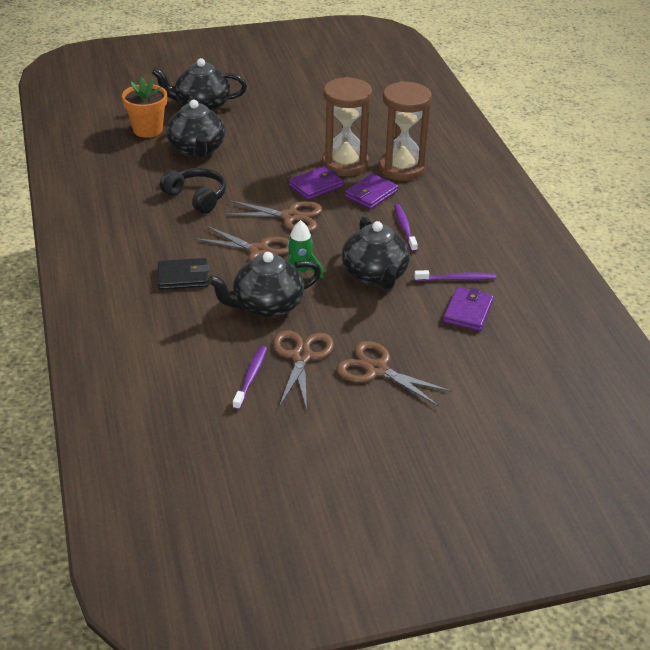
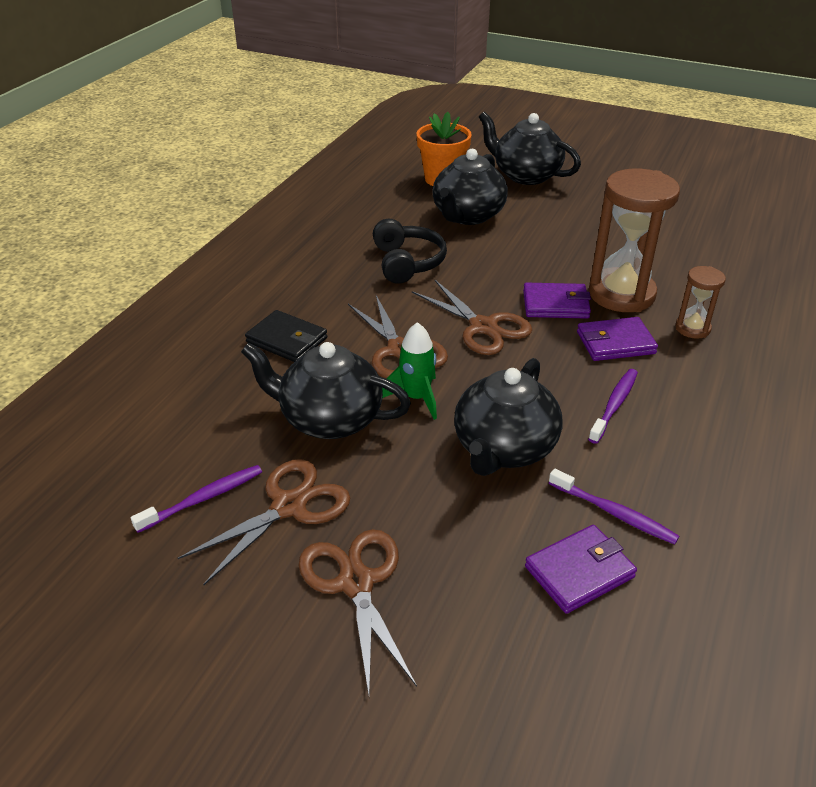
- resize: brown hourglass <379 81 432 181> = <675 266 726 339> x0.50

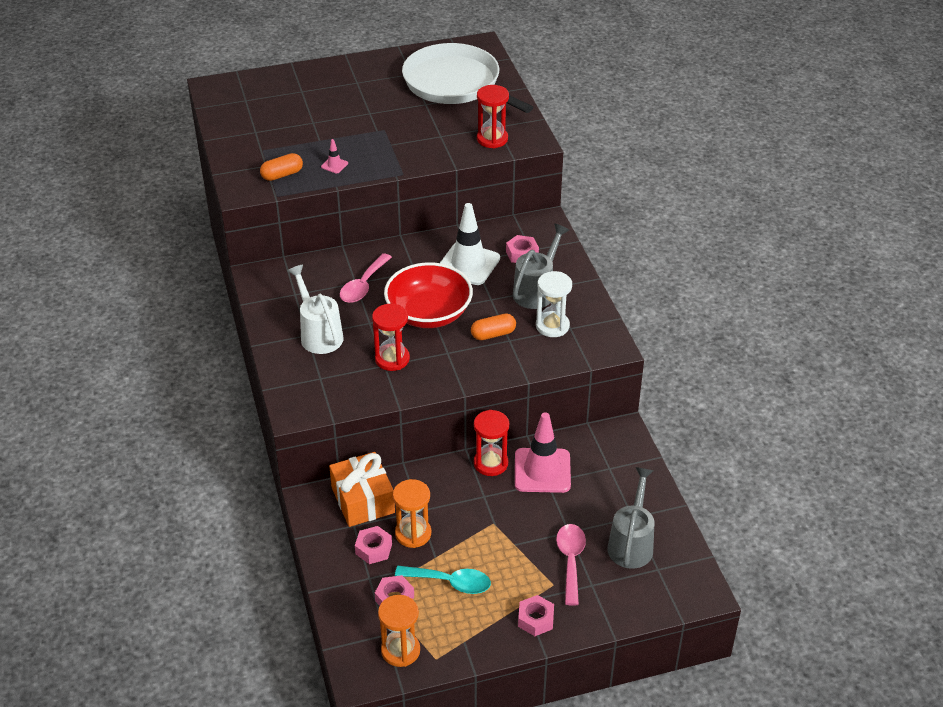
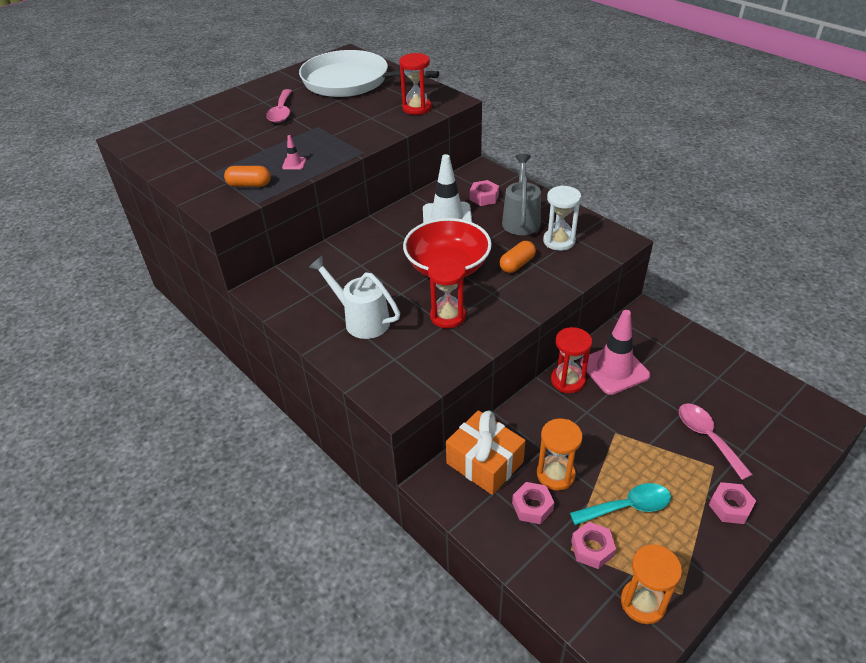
- delete: grey watering can <607 467 655 569>
- move: pink spoon <340 253 392 303> to <266 89 292 123>
- rotate: orange capsule <260 153 303 181> = <224 166 271 187> 60 degrees clockwise

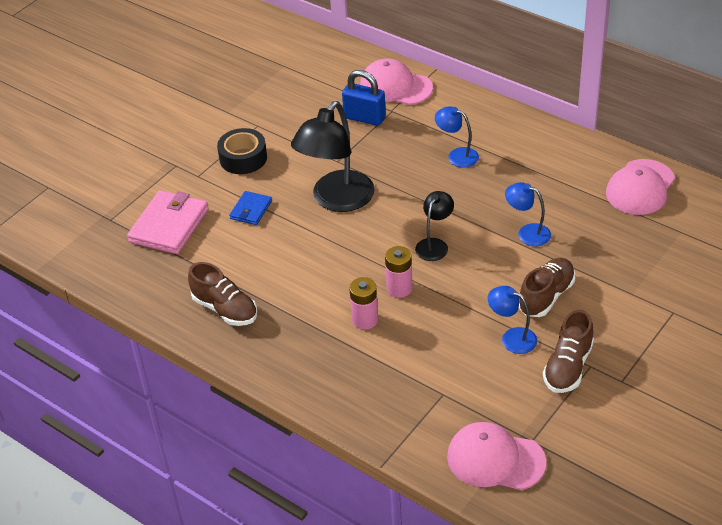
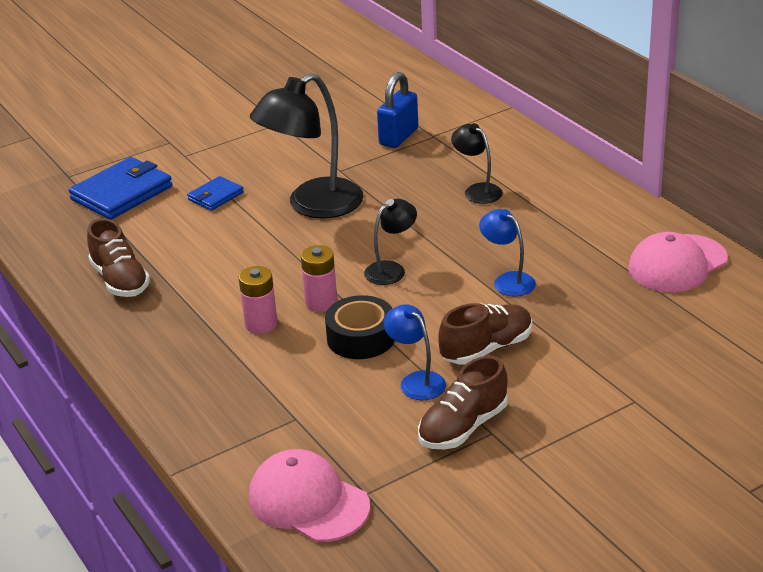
- delete: pink cap <360 59 433 105>
- move: black tape <217 128 267 174> to <325 295 395 359>
- recolor: pink wallet <127 190 208 254> to blue wallet <69 157 172 220>
- recolor: blue lamp <435 106 479 168> to black lamp <451 123 503 204>
- rotate: blue padlock <342 70 386 126> = <377 72 418 148> 75 degrees clockwise

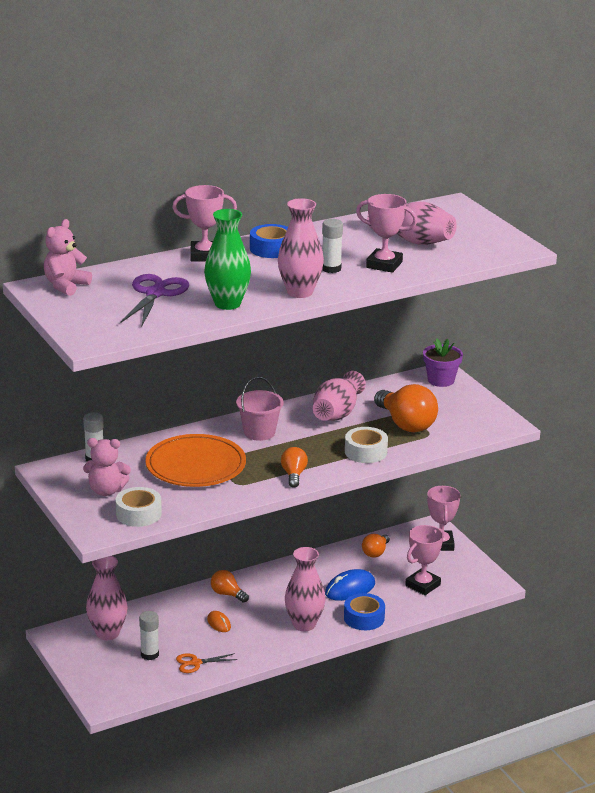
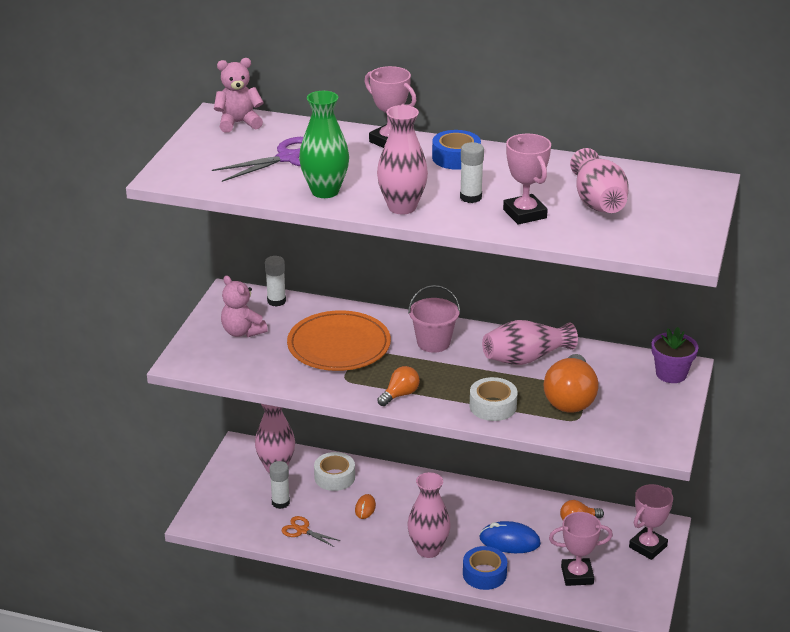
- delete: orange light bulb <211 570 249 603>
- move: white tape <116 487 162 527> to <314 452 355 491>

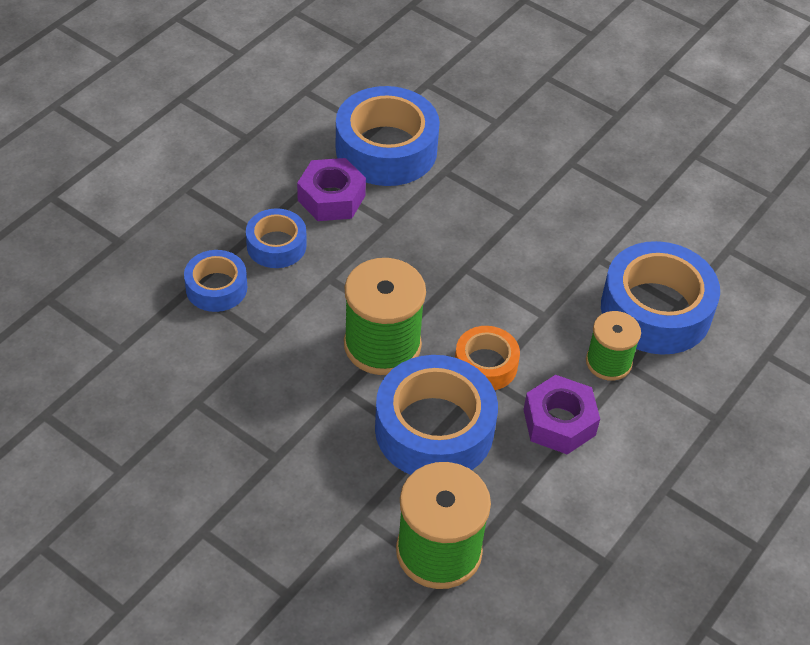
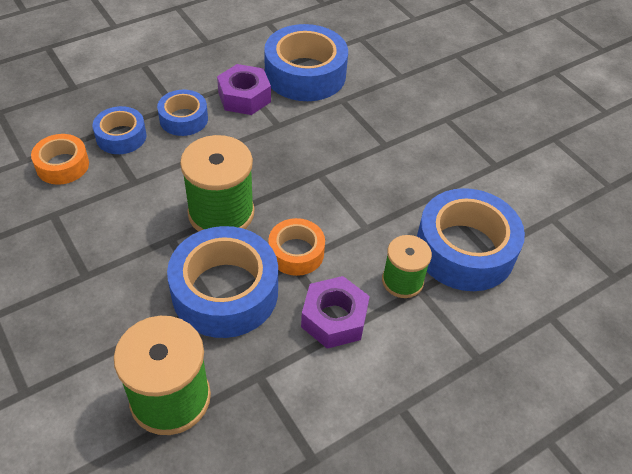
- insert: orange tape <31 134 89 185>

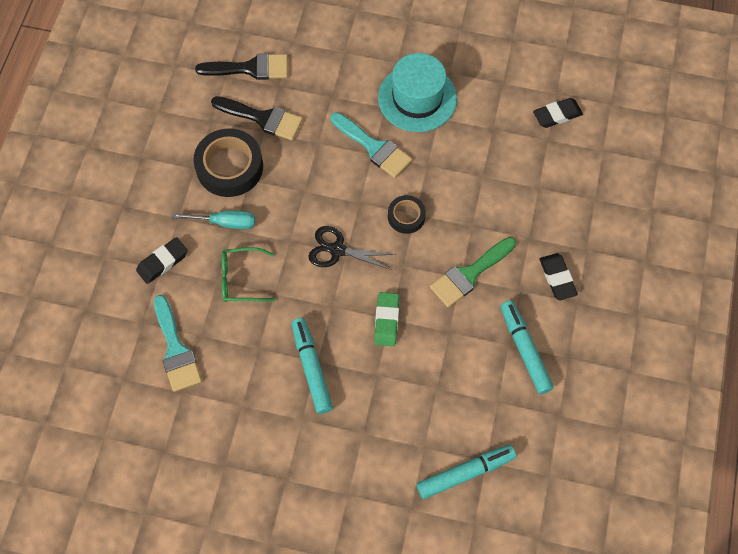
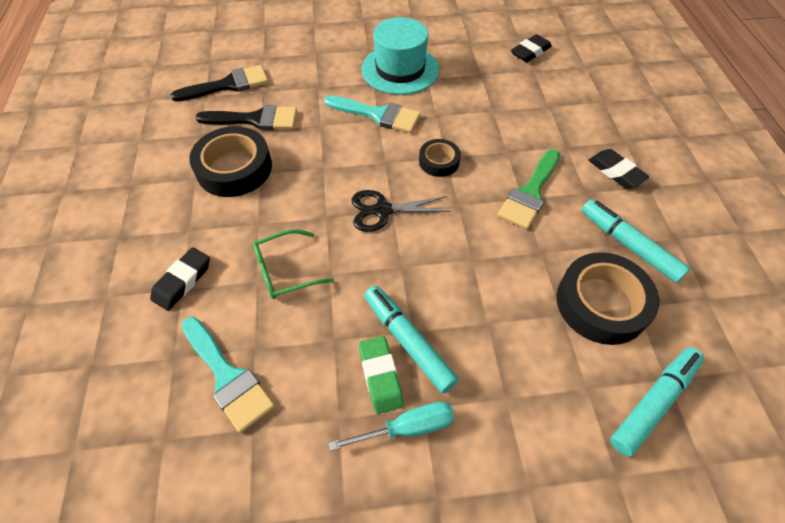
- insert: black tape <557 252 659 345>
- move: turquoise screwdriver <172 211 255 229> to <329 402 455 451>
- move: green eraser <374 292 399 346> to <359 336 404 414>

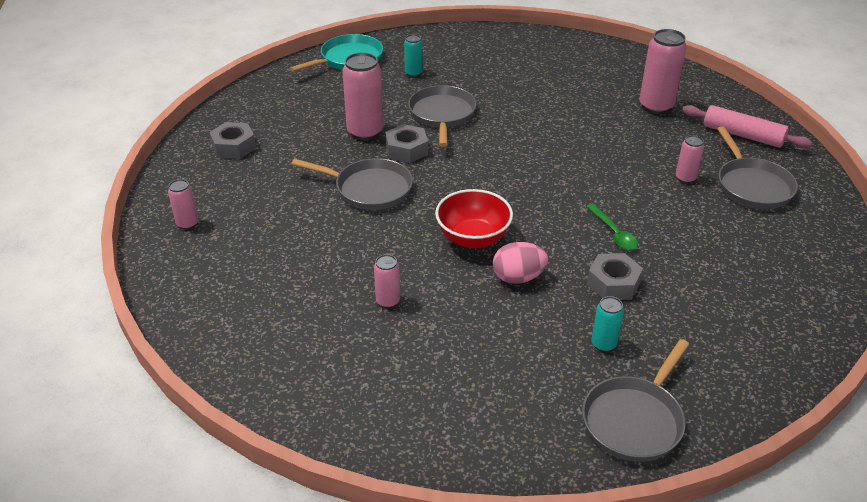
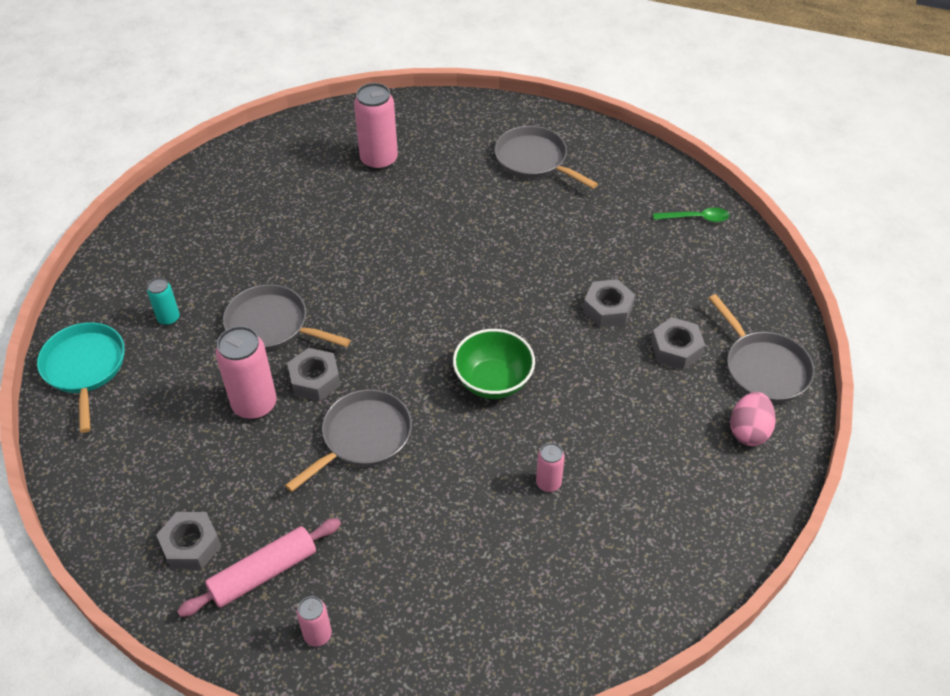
- delete: pink can <676 135 704 184>
- move: pink egg <493 242 548 284> to <730 392 776 446>
- move: green spoon <586 204 638 250> to <653 207 729 222>
- move: pink rolling pin <682 105 812 148> to <177 518 341 617>
- replace: turquoise can <591 296 624 352> to grey nut <651 317 705 370>
- recolor: red bowl <435 189 513 248> to green bowl <453 329 535 399>
- rotate: grey pan <717 126 798 209> = <495 126 598 189> 150 degrees counterclockwise

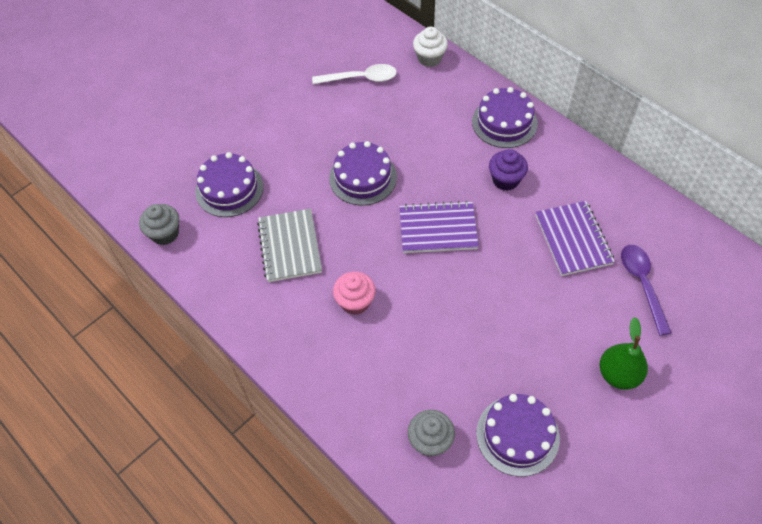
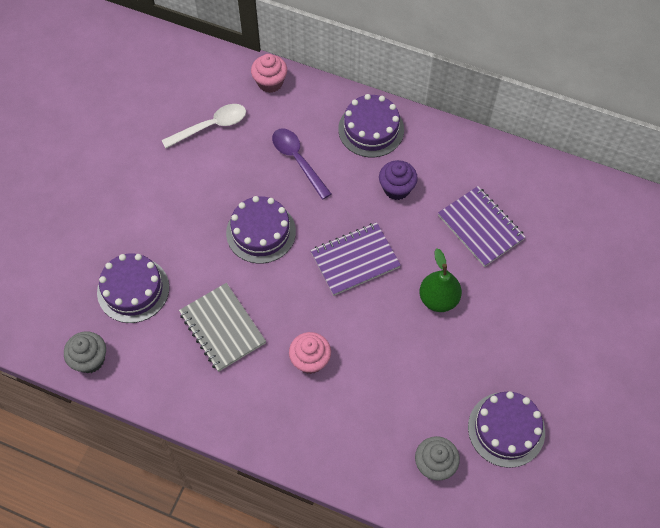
- move: green pear <599 317 648 390> to <419 248 462 312>
- move: purple spoon <621 245 672 336> to <272 129 331 200>
- recolor: white cupcake <413 27 448 67> to pink cupcake <251 54 287 93>

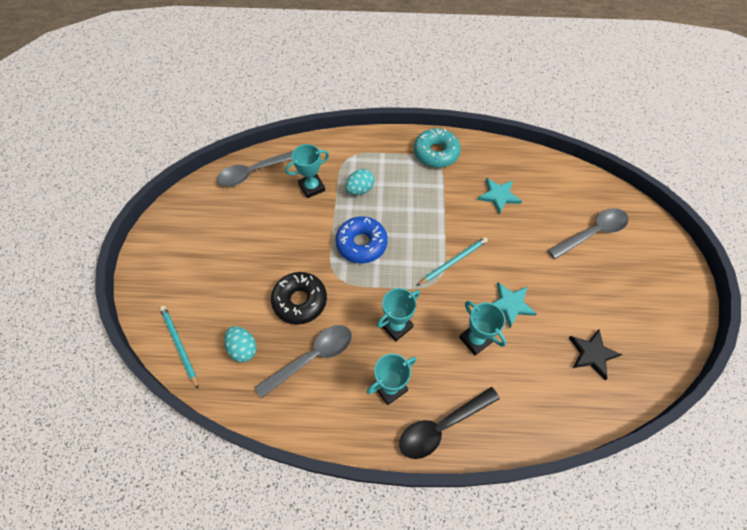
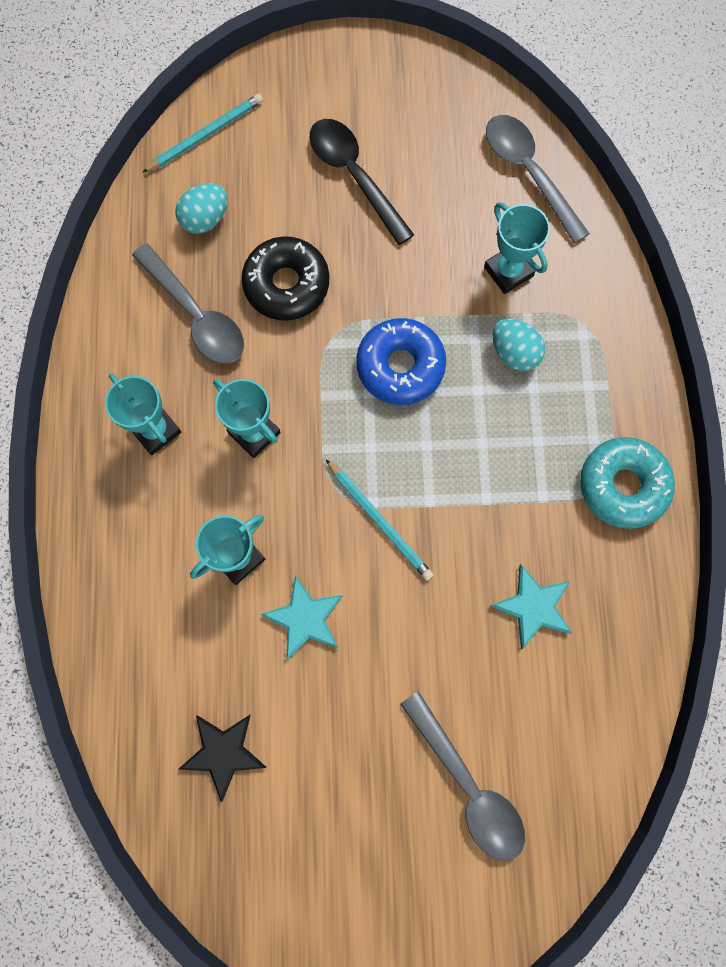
- move: black spoon <399 387 500 459> to <310 119 414 245>

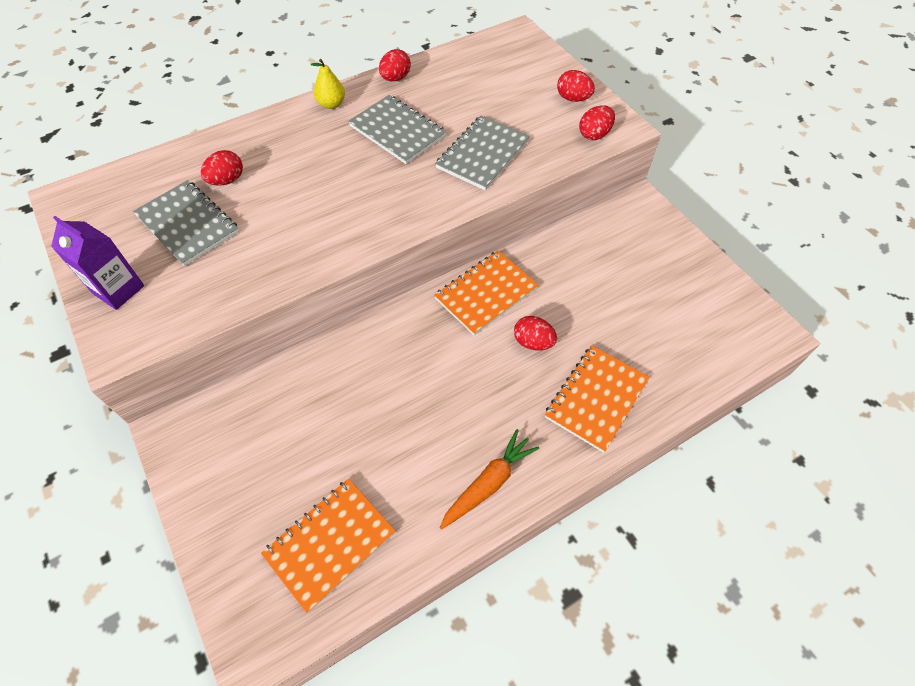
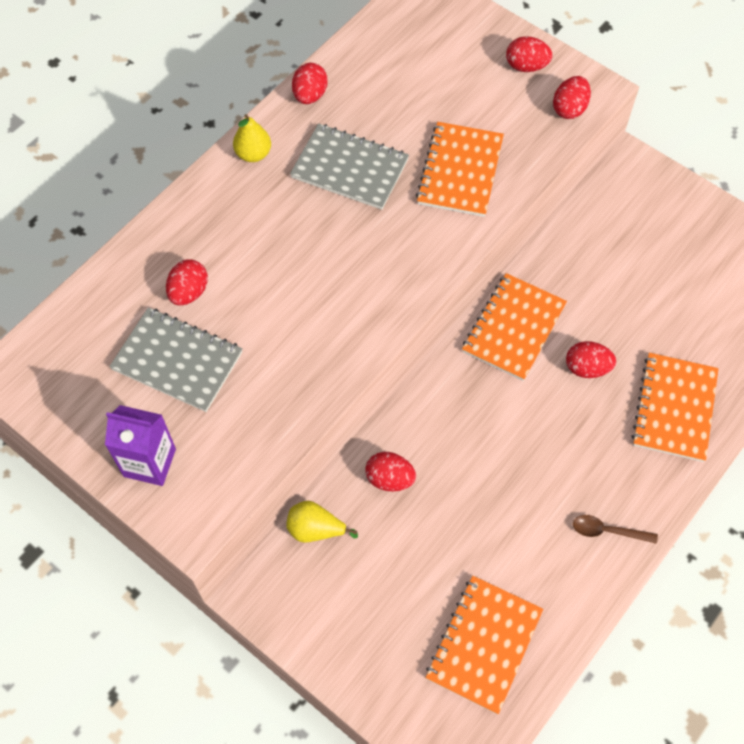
- insert: yellow pear <286 501 358 543>
- insert: red egg <365 452 416 491>
- replace: orange carrot <440 429 539 530> to brown spoon <573 515 658 544>
- recolor: grey notebook <435 115 530 190> to orange notebook <416 122 504 217>

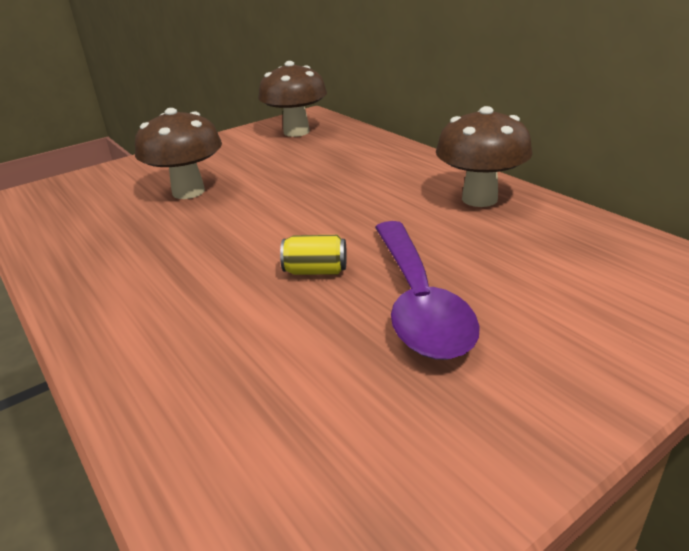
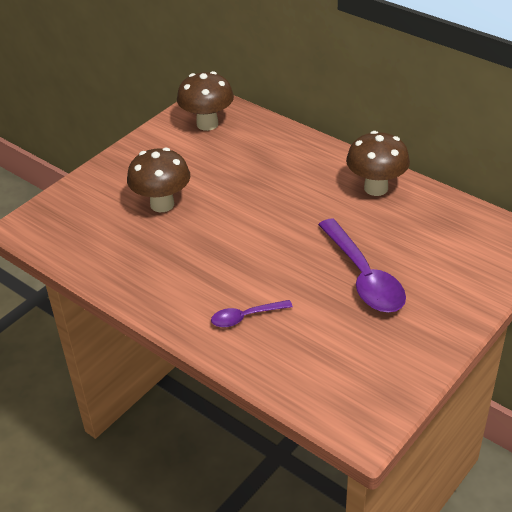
- delete: yellow can <280 235 347 275>
- insert: purple spoon <211 300 293 327>

